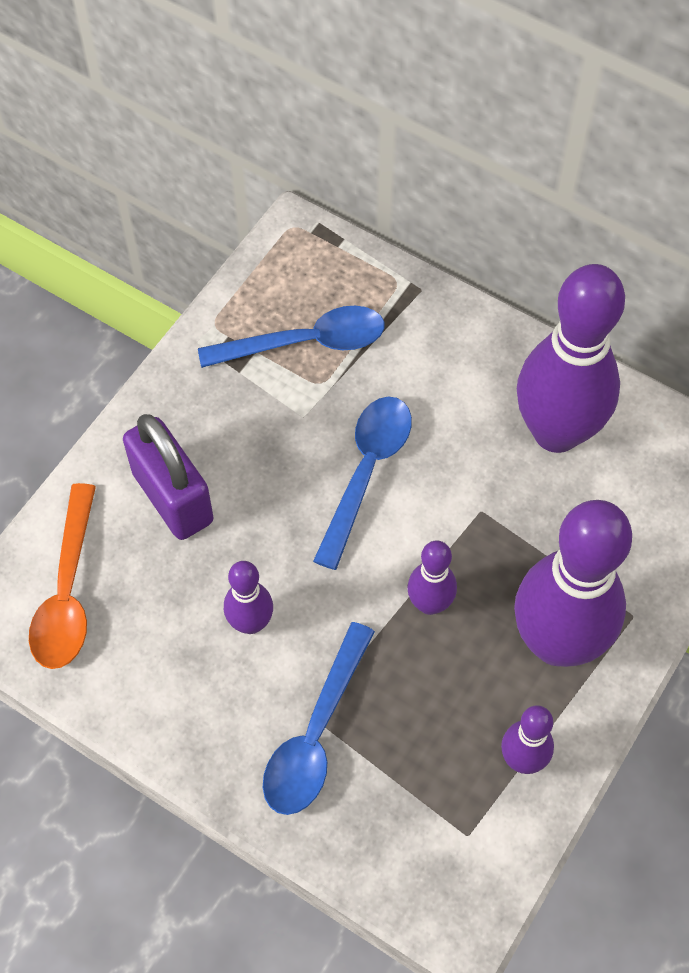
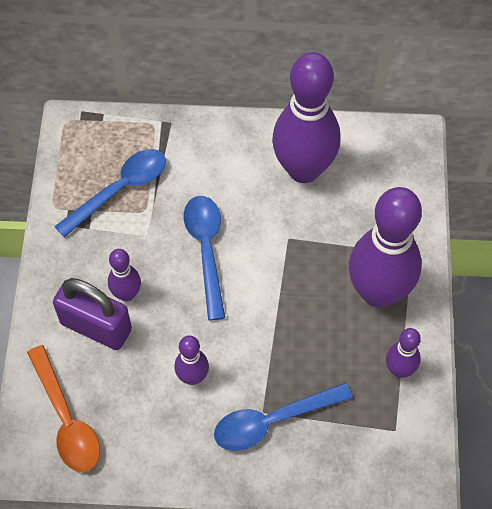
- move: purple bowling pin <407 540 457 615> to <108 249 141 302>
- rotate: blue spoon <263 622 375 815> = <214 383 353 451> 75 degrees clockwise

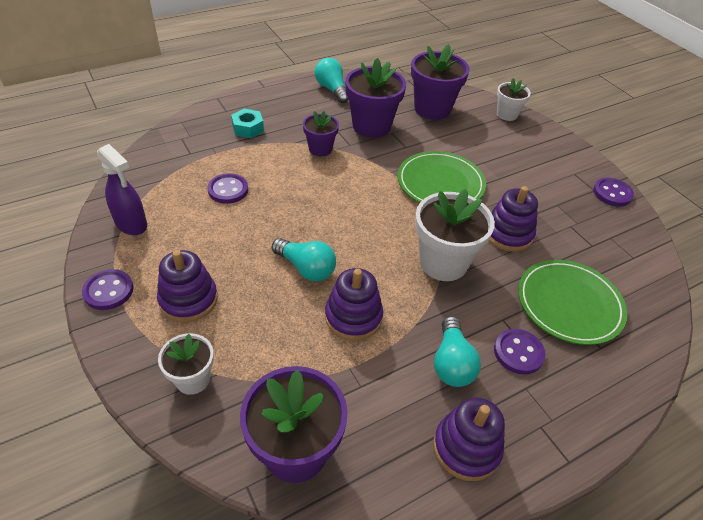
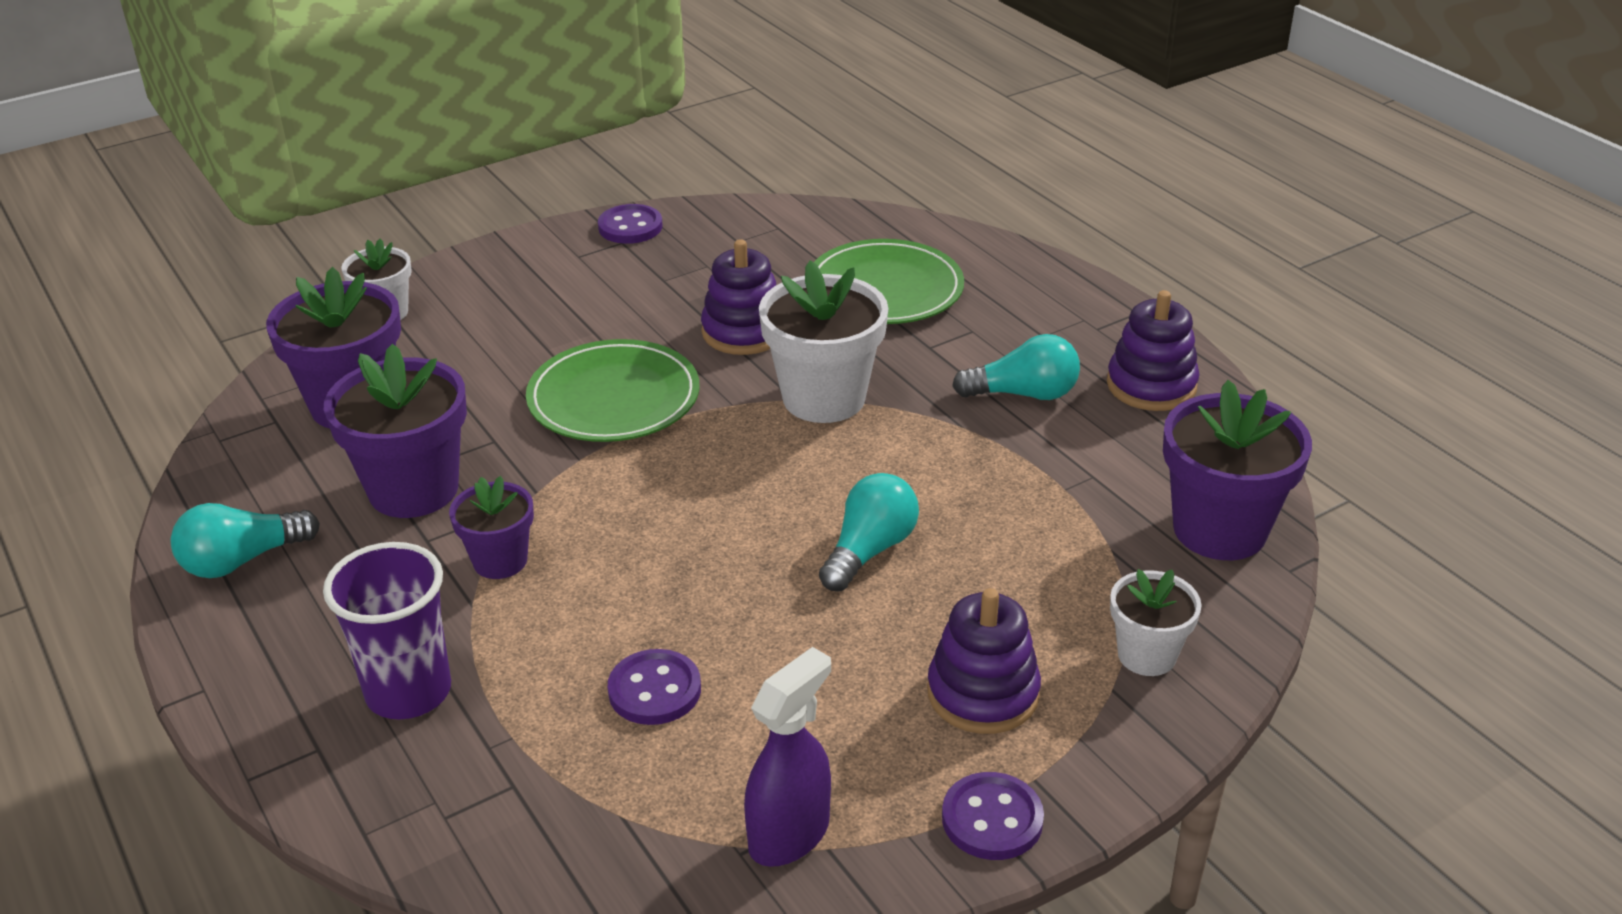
- delete: purple stacking toy <325 268 383 341>
- delete: purple button <494 329 546 374>
- replace: turquoise nut <231 109 264 138> to purple cup <323 542 451 719>

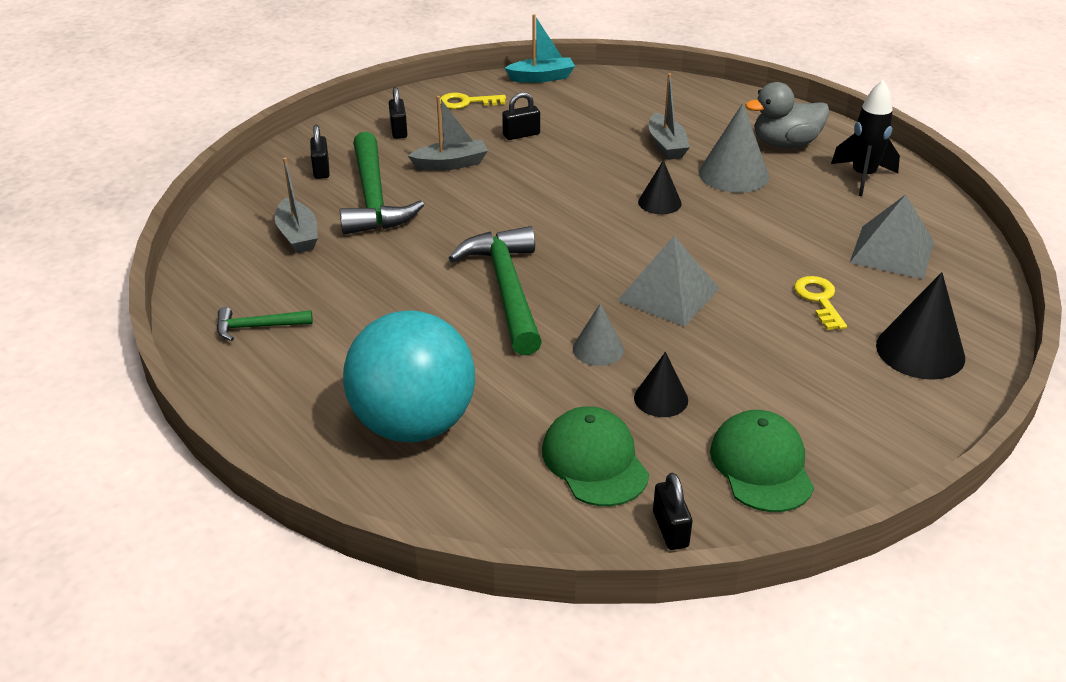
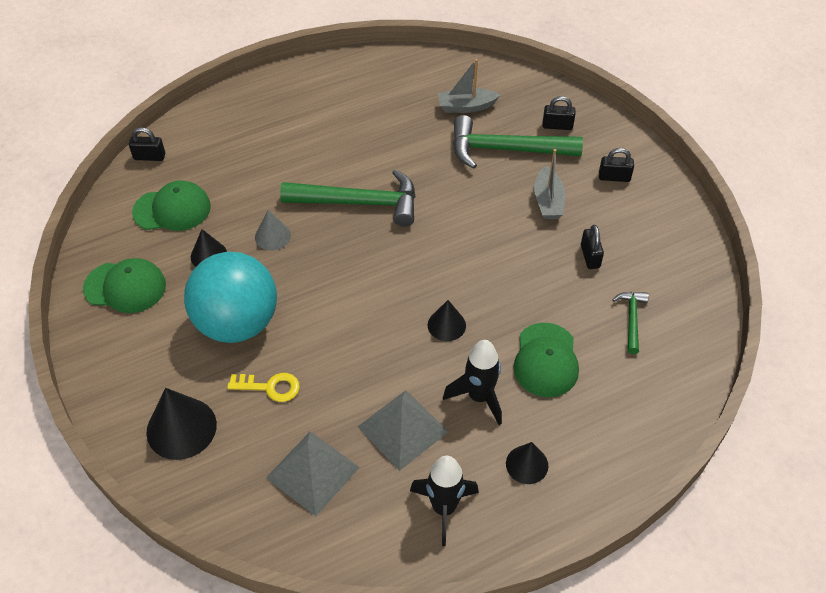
- delete: yellow key <440 93 506 109>
- delete: turquoise boat <505 14 575 83>
- move: green hammer <217 307 313 341> to <612 292 649 354>
- move: turquoise ball <343 310 475 442> to <184 252 277 343>
- move: grey pyramid <617 236 719 327> to <357 390 448 471>
- move: black padlock <653 473 692 550> to <129 127 165 161>
- replace: grey boat <649 73 690 160> to green cap <513 323 579 397>
- replace: grey cone <699 103 769 193> to black rocket <443 340 502 425>
- replace: grey duck <745 82 829 148> to black cone <506 442 548 484>

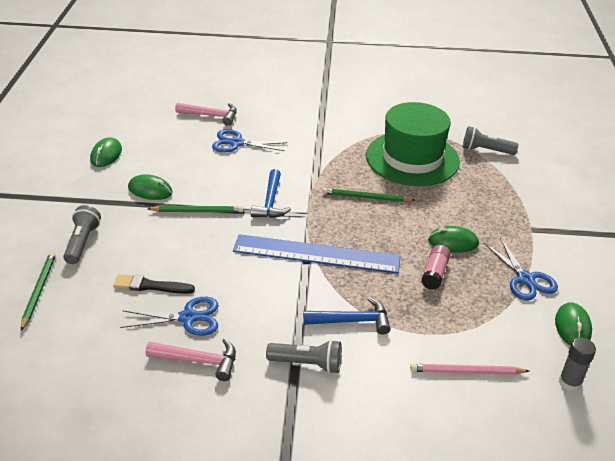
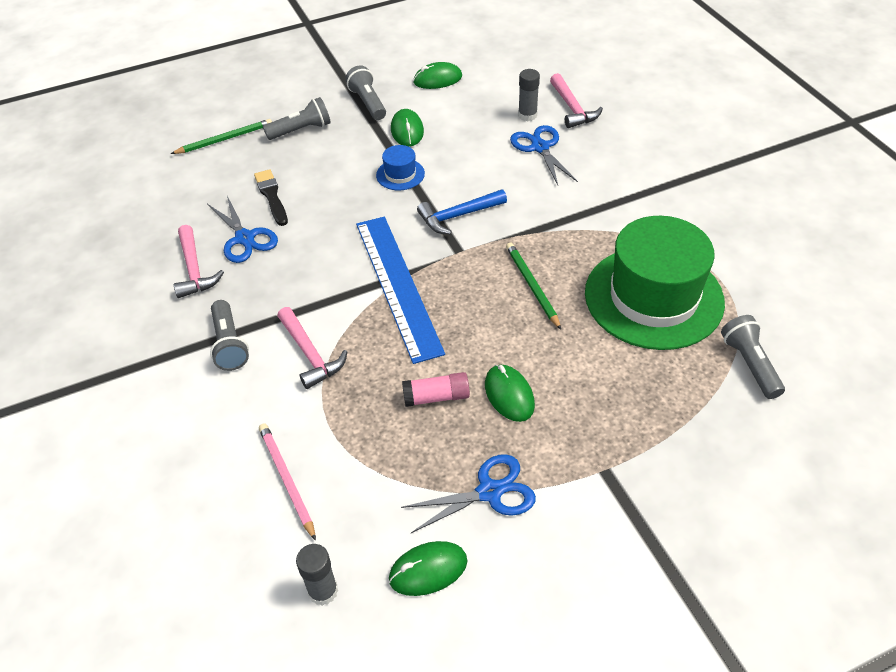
- insert: grey flashlight <345 65 386 120>
- insert: grey glue stick <518 69 540 121>
- replace: green pencil <148 206 244 213> to blue hat <376 145 425 190>
- recolor: blue hammer <303 297 391 335> to pink hammer <277 307 347 389>
- rotate: blue scissors <484 237 558 301> = <401 454 536 533> 150 degrees counterclockwise

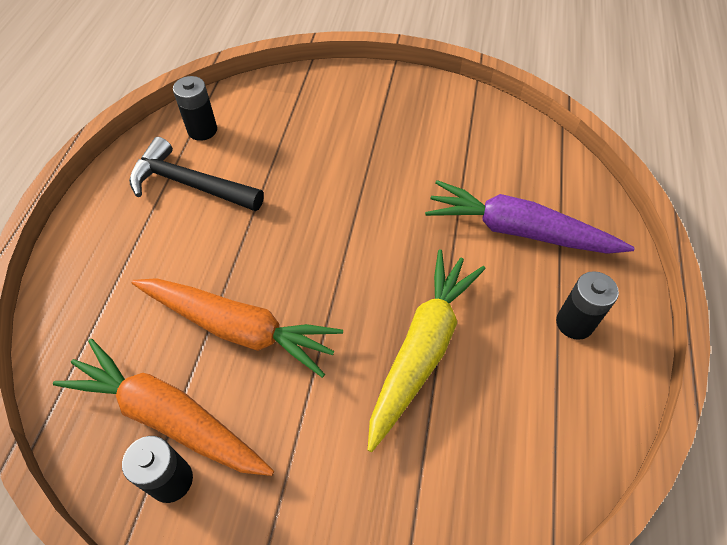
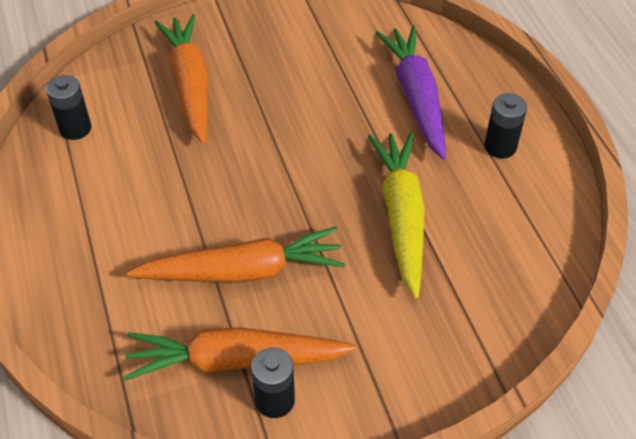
- delete: black hammer <129 137 264 211>
- insert: orange carrot <154 14 208 144>
- rotate: purple carrot <425 180 635 254> = <375 26 446 160> 90 degrees clockwise

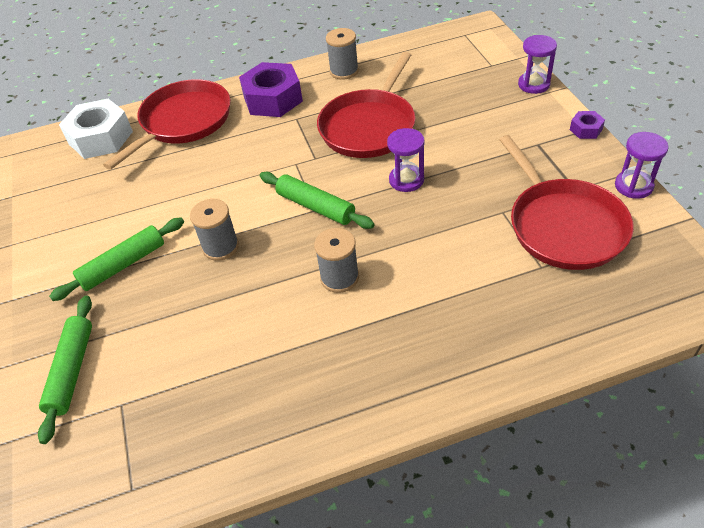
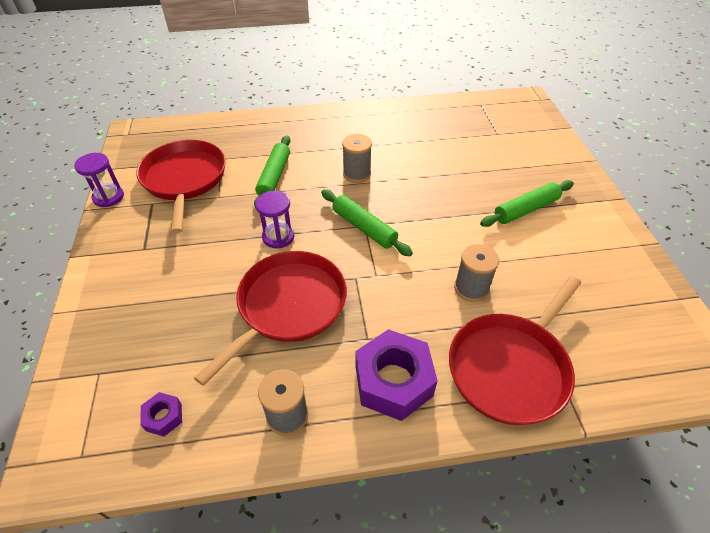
- delete: white nut <59 99 133 159>
- delete: purple hourglass <518 35 557 94>
- move: green rolling pin <38 296 92 444> to <254 135 290 209>
- move: grey spool <190 199 239 261> to <454 244 499 302>
- move: purple nut <570 111 605 139> to <140 392 182 436>

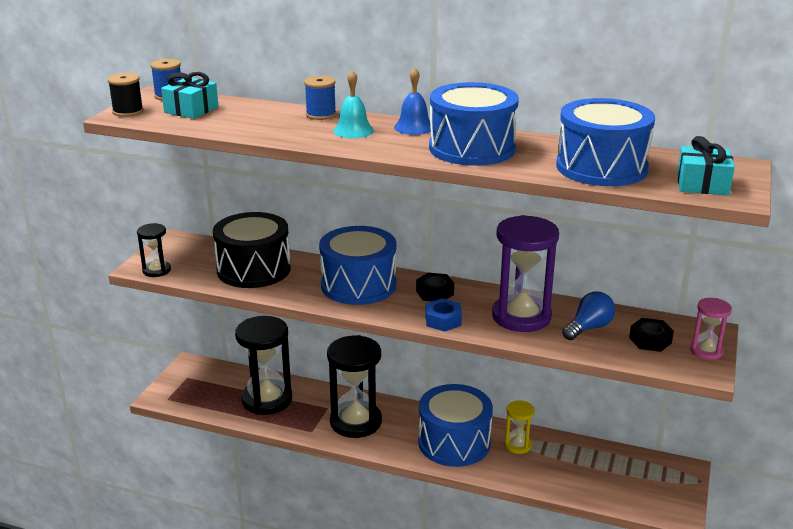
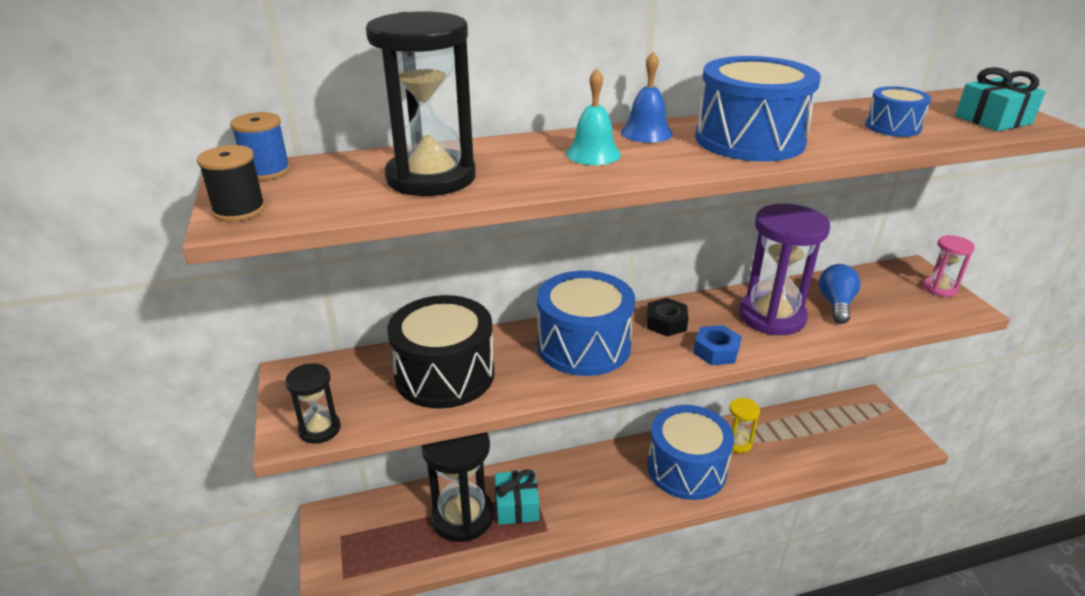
- delete: blue spool <304 76 336 120>
- delete: black nut <629 318 674 352>
- move: turquoise gift <161 72 219 119> to <495 469 539 525>
- move: black hourglass <327 335 382 438> to <366 11 476 196>
- resize: blue drum <556 98 655 186> = <865 86 931 137> x0.50

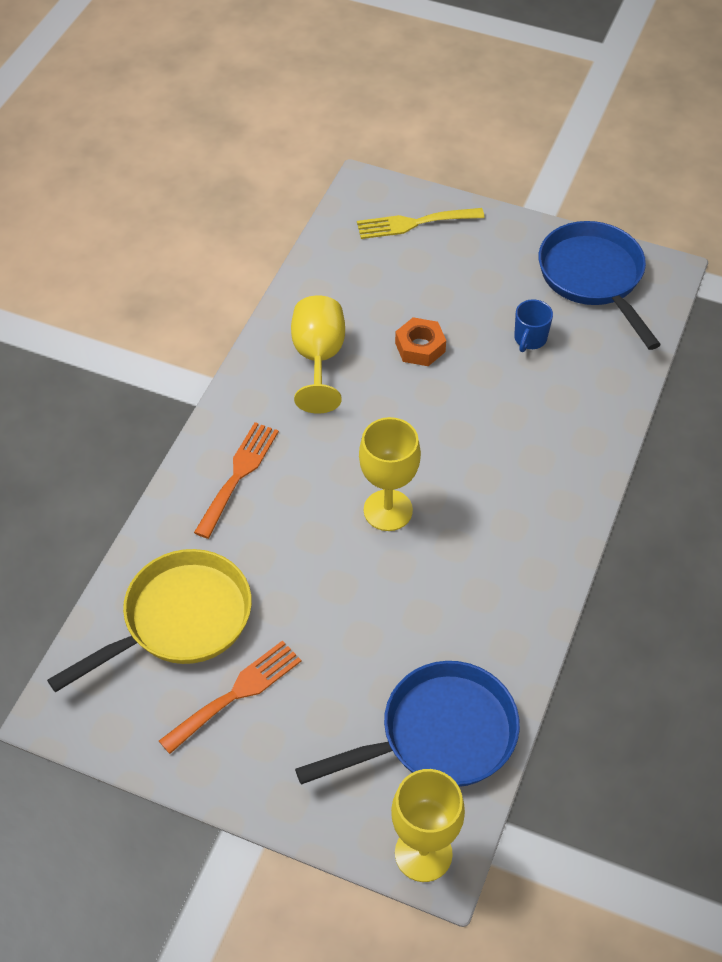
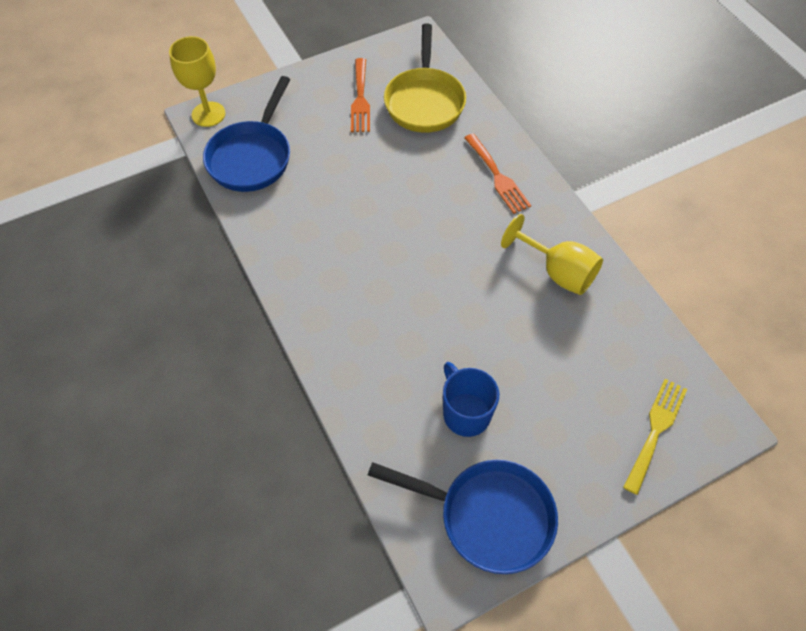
- delete: yellow goblet <359 417 421 531>
- delete: orange nut <395 317 446 366>
- resize: blue mug <514 299 553 352> = <443 362 499 437> x1.53

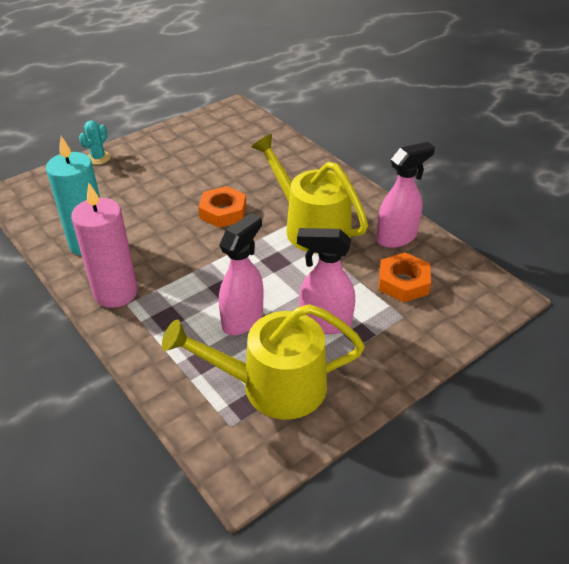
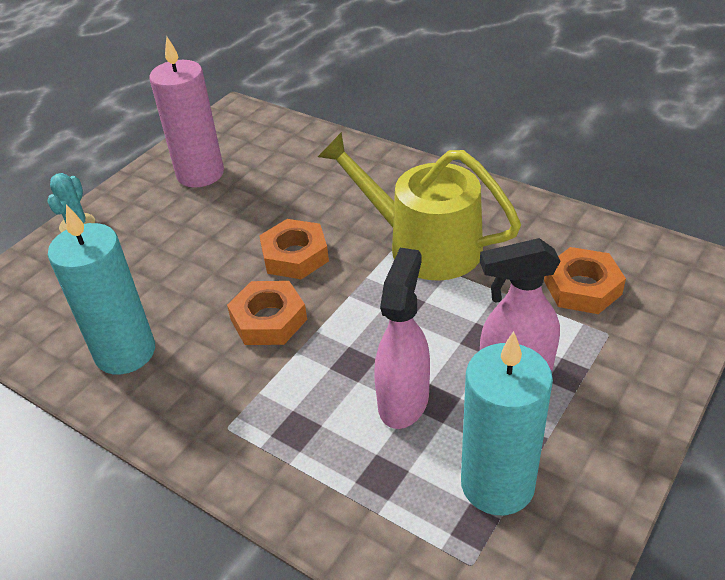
- delete: pink spray bottle <376 142 435 248>
- insert: orange nut <227 281 307 345>
- move: pink candle <71 183 138 308> to <149 37 224 187>
- replace: yellow watering can <162 304 365 420> to turquoise candle <461 331 553 515>

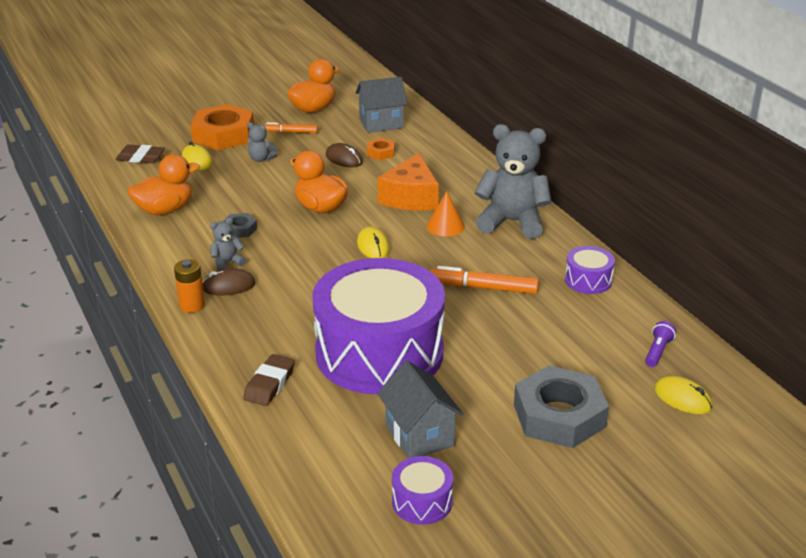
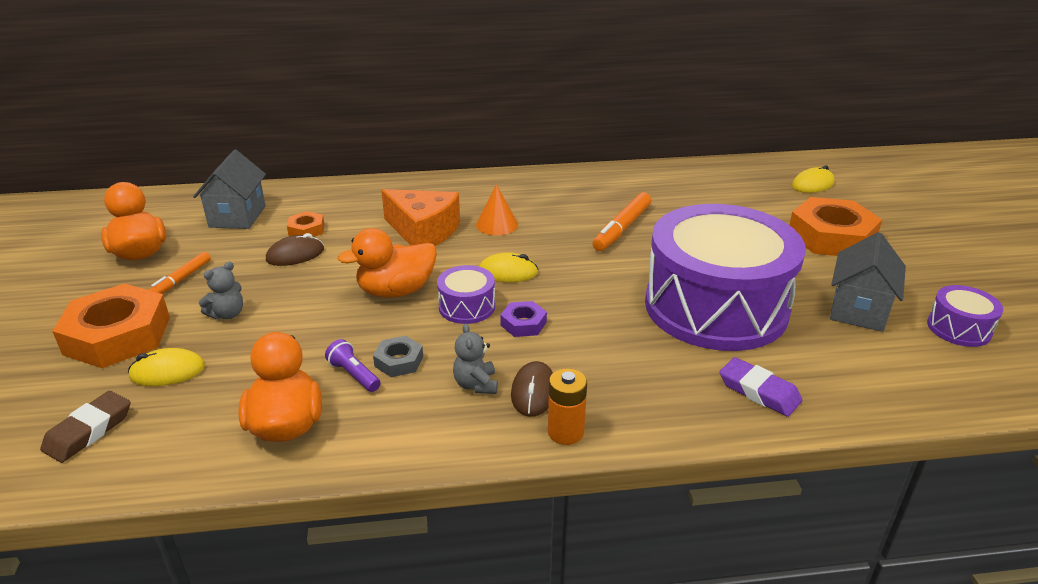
- delete: grey teddy bear <475 124 552 239>
- insert: purple nut <500 301 547 337>
- move: purple drum <565 246 615 294> to <437 265 495 324>
- move: purple flashlight <645 321 676 367> to <325 339 381 392>
- recolor: brown eraser <243 354 295 406> to purple eraser <719 357 802 417>
- recolor: grey nut <514 365 609 448> to orange nut <789 197 882 256>
- rotate: grey house <378 361 464 458> = <830 232 906 332> 60 degrees counterclockwise

